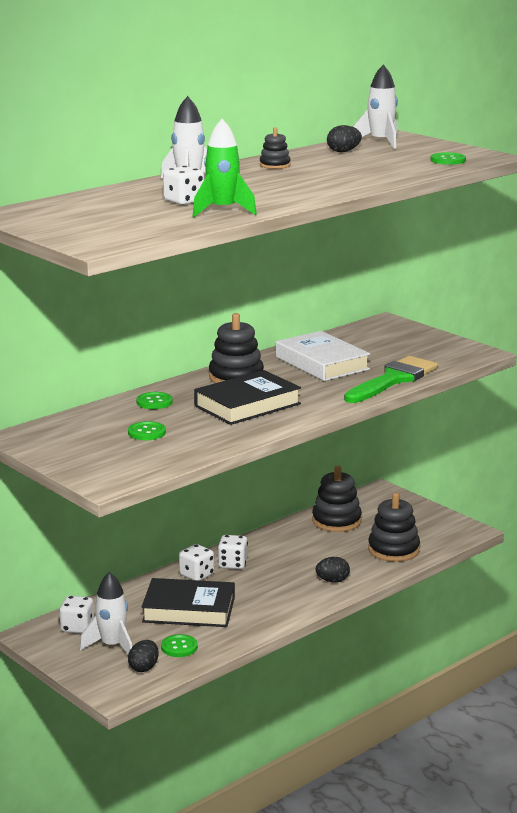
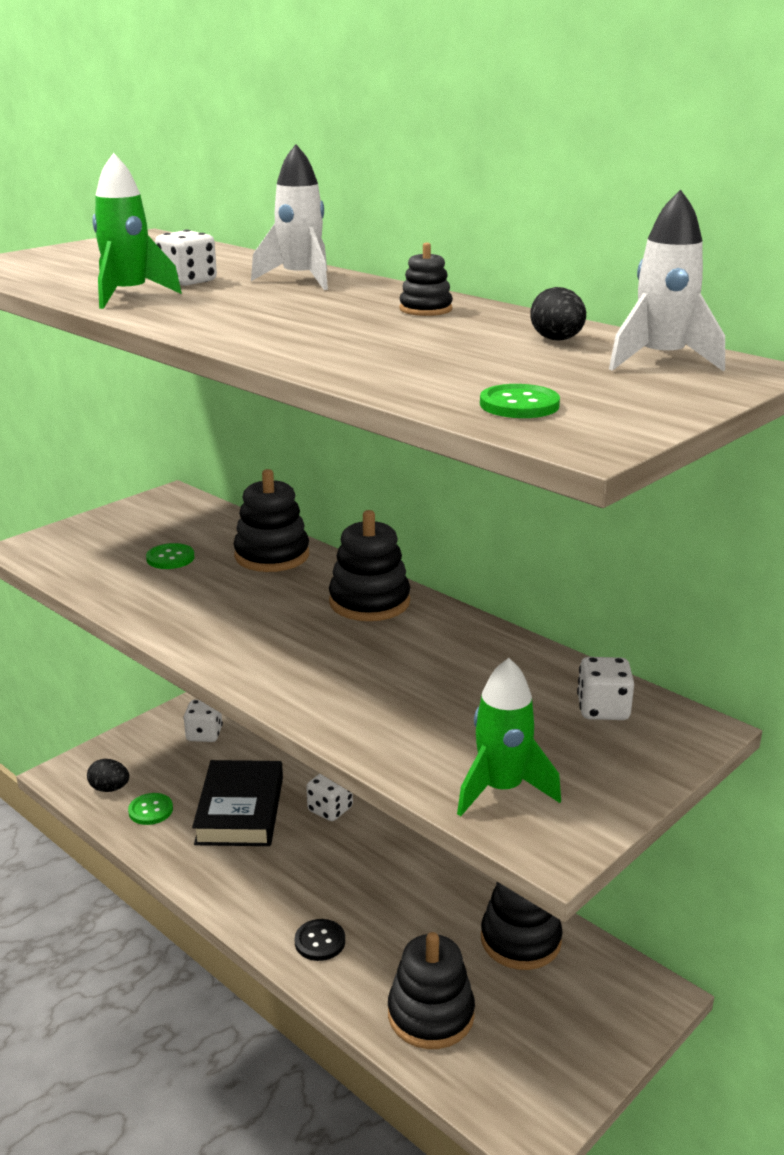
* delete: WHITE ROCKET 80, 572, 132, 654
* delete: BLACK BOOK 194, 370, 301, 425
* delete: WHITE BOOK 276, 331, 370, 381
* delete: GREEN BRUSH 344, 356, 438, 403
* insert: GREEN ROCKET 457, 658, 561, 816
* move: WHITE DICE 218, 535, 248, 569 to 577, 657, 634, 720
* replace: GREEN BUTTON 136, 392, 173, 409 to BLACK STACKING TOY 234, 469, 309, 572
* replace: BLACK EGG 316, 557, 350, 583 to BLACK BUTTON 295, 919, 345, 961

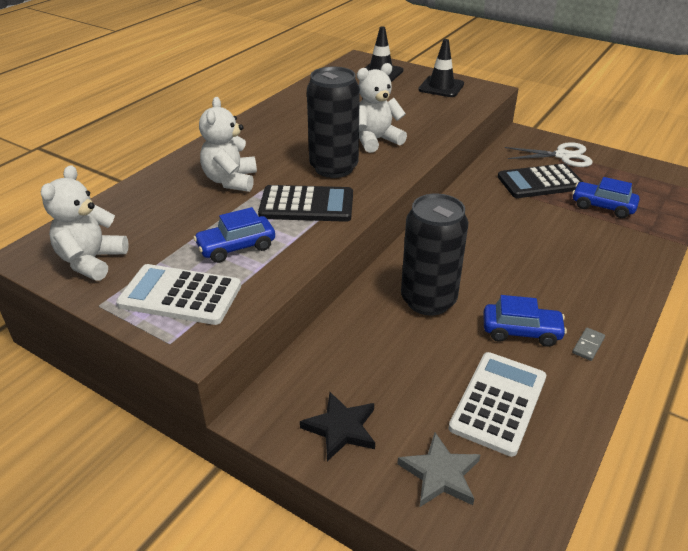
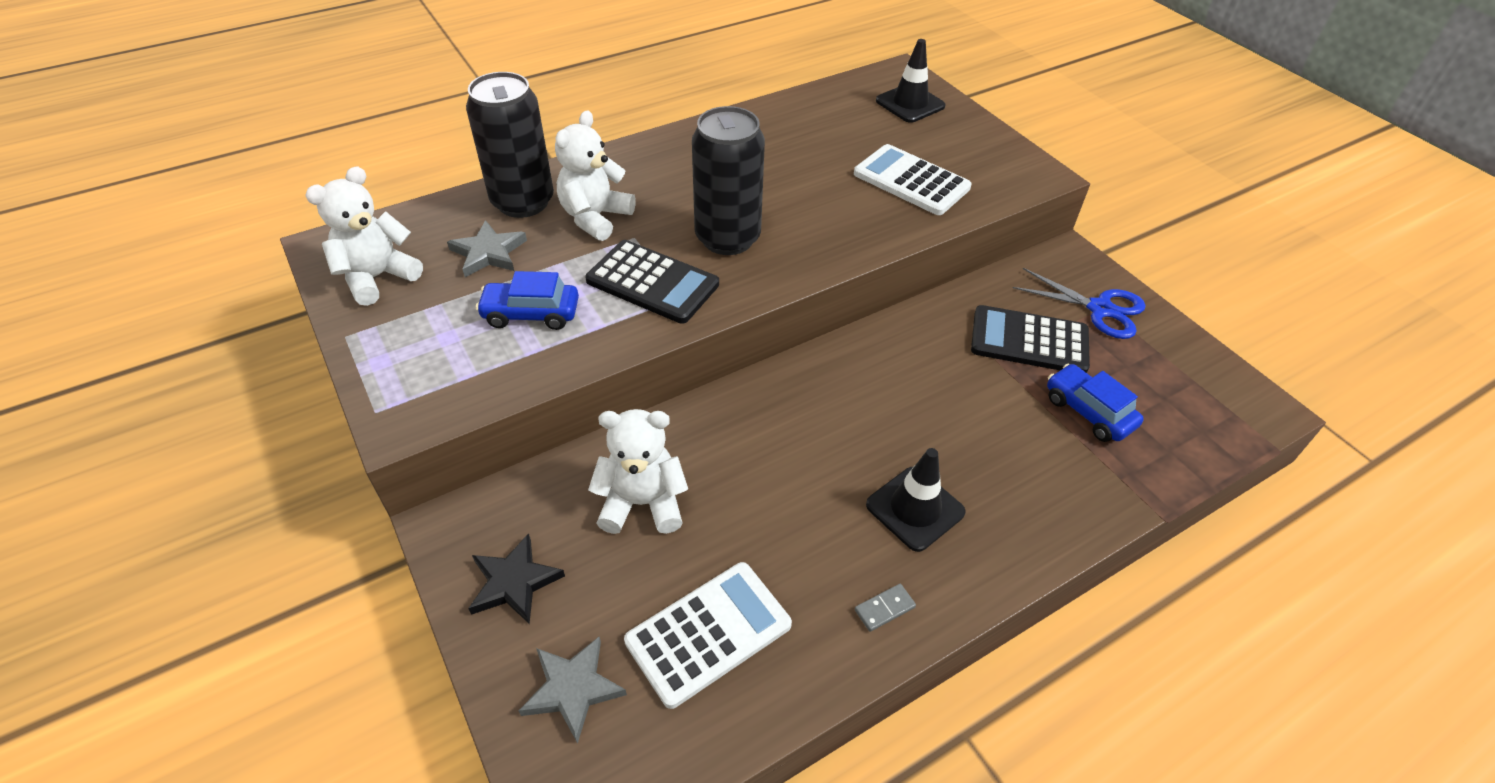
* delete: BLUE CAR 483, 295, 567, 347
* insert: GREY STAR 447, 220, 527, 277
* move: WHITE CALCULATOR 116, 264, 241, 325 to 854, 144, 972, 215
* move: WHITE TEDDY BEAR 357, 63, 407, 153 to 588, 409, 688, 534
* move: BLACK CAN 401, 193, 468, 316 to 466, 72, 554, 218
* move: BLACK TRAFFIC CONE 418, 39, 464, 97 to 866, 448, 966, 552
* recolor: WHITE SCISSORS 505, 142, 593, 167 to BLUE SCISSORS 1013, 268, 1146, 339

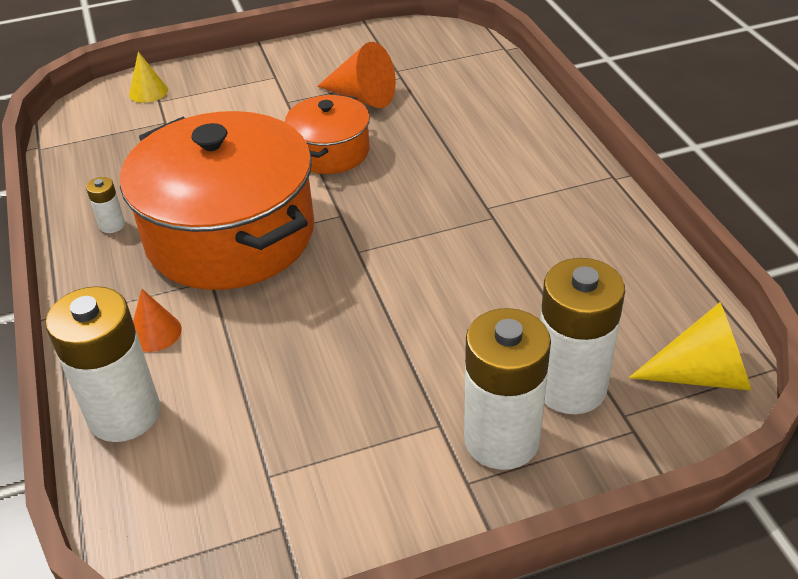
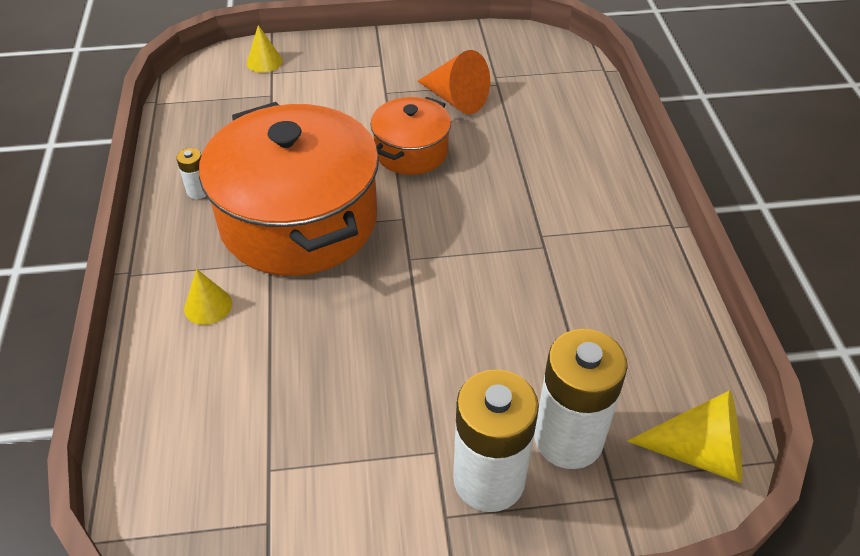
* delete: WHITE BATTERY 46, 286, 160, 442
* recolor: ORANGE CONE 133, 289, 182, 352 to YELLOW CONE 184, 269, 232, 325

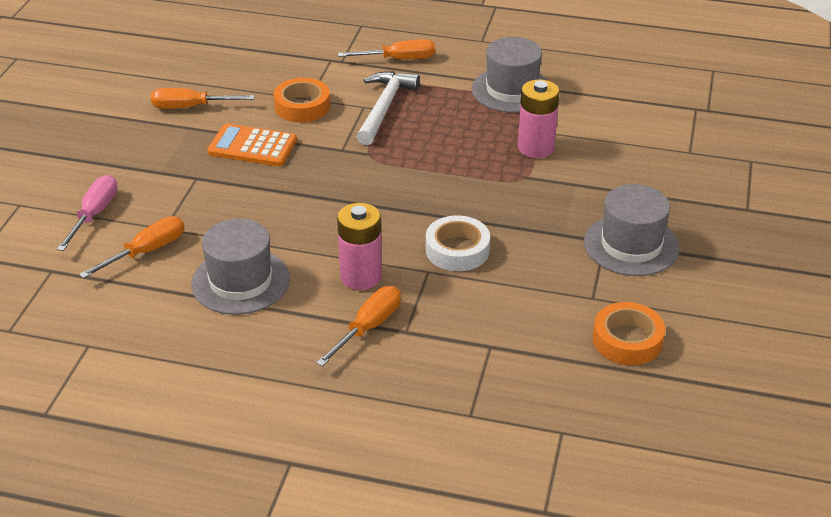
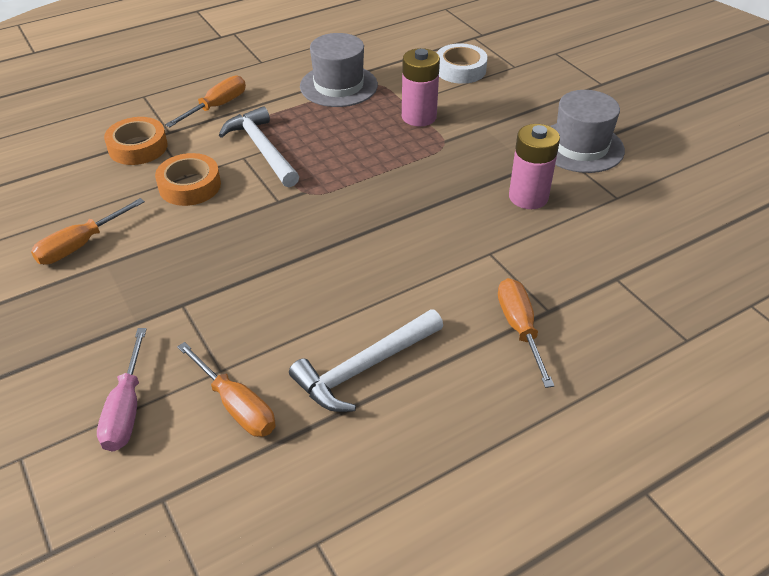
* delete: ORANGE CALCULATOR 207, 124, 297, 166
* move: PINK BATTERY 337, 203, 382, 290 to 509, 124, 560, 209
* move: WHITE TAPE 426, 215, 490, 271 to 437, 43, 488, 84
* move: ORANGE TAPE 593, 302, 665, 365 to 104, 117, 168, 165
* replace: GREY HAT 191, 219, 290, 315 to WHITE HAMMER 289, 309, 443, 412
* rotate: PINK SCREWDRIVER 57, 175, 118, 251 = 97, 328, 147, 452 150 degrees counterclockwise
* rotate: ORANGE SCREWDRIVER 79, 216, 185, 279 = 177, 342, 276, 437 135 degrees clockwise

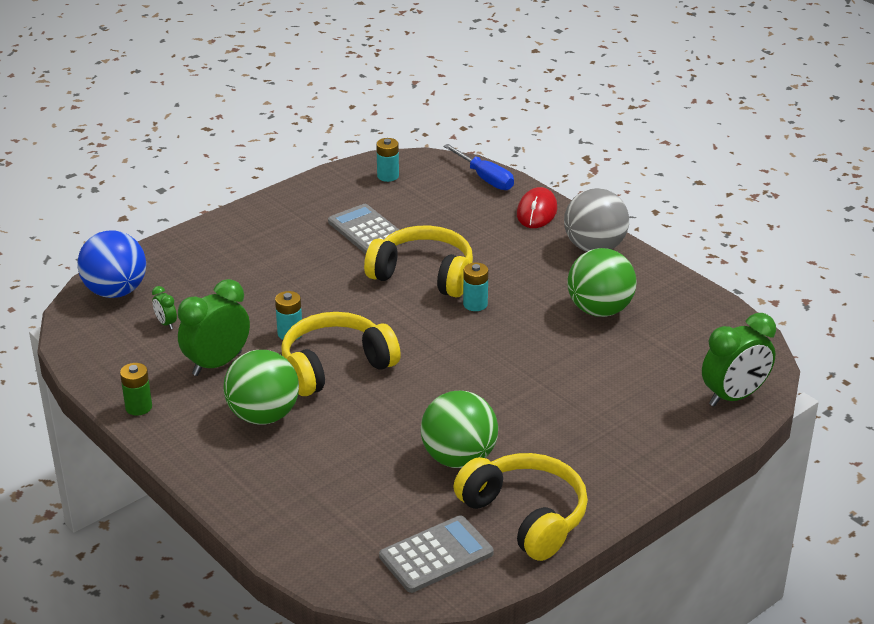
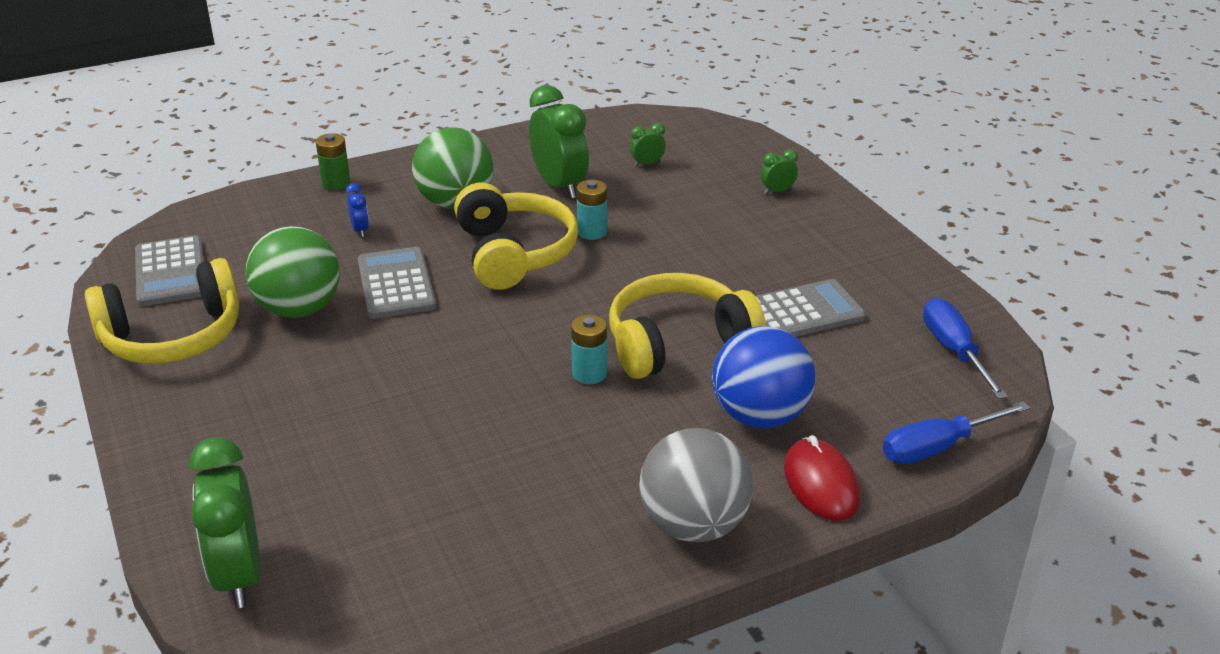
* delete: GREEN BALL 567, 248, 637, 317
* insert: BLUE CLOCK 346, 183, 369, 237
* insert: GREY CALCULATOR 358, 247, 436, 319
* insert: GREEN CLOCK 761, 149, 798, 194
* move: BLUE BALL 77, 230, 146, 298 to 712, 326, 815, 429
* move: GREEN BATTERY 120, 363, 152, 416 to 316, 133, 350, 190
* replace: TURQUOISE BATTERY 376, 138, 399, 182 to BLUE SCREWDRIVER 923, 298, 1008, 399
* rotate: YELLOW HEADPHONES 364, 226, 473, 298 = 609, 273, 766, 379 150 degrees counterclockwise
* rotate: RED MOUSE 517, 187, 557, 228 = 784, 435, 860, 521 45 degrees clockwise

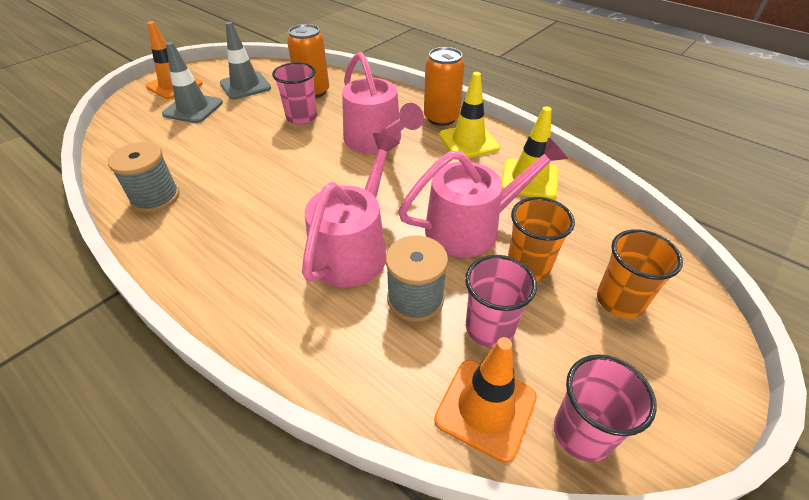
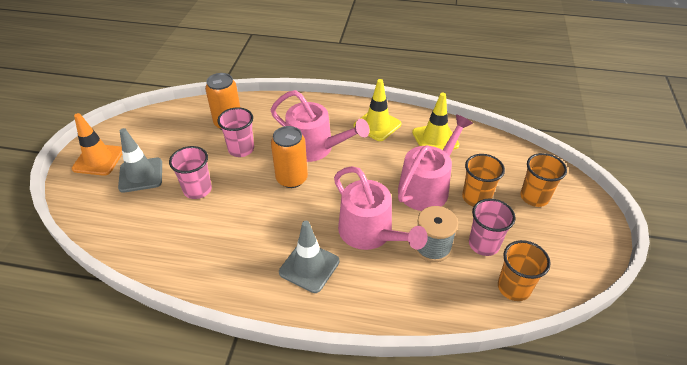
* delete: GREY SPOOL 108, 142, 180, 213
* move: GREY TRAFFIC CONE 220, 22, 271, 99 to 279, 221, 340, 293
* move: ORANGE CAN 424, 47, 465, 126 to 271, 126, 308, 188
* move: PINK CUP 554, 354, 657, 462 to 169, 146, 212, 199
* replace: ORANGE TRAFFIC CONE 434, 337, 537, 463 to ORANGE CUP 498, 240, 551, 301
* rotate: PINK WATERING CAN 302, 133, 400, 287 = 334, 166, 428, 250 150 degrees clockwise

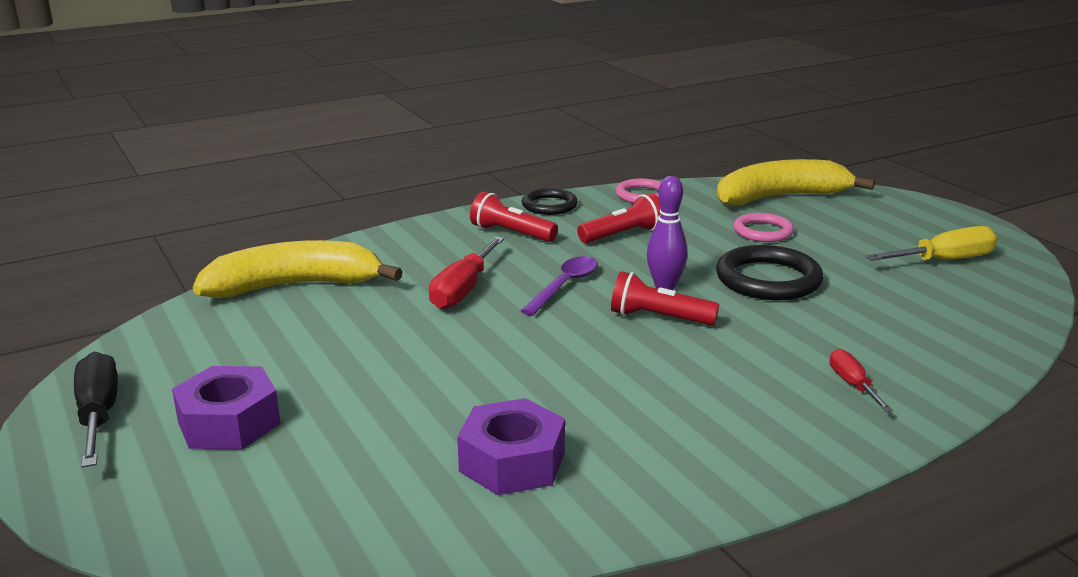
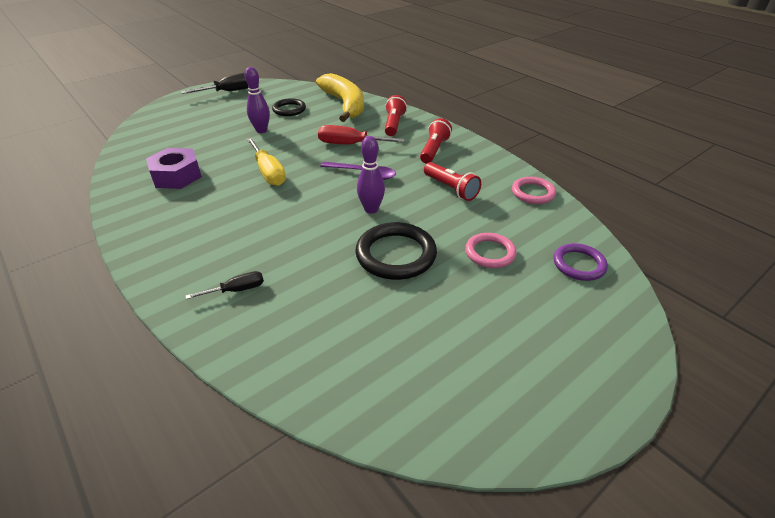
* delete: PURPLE NUT 172, 366, 280, 450
* insert: PURPLE BOWLING PIN 245, 67, 270, 133
* move: BLACK RING 522, 188, 578, 215 to 272, 98, 306, 116
* move: RED FLASHLIGHT 611, 271, 719, 326 to 385, 95, 407, 136
* move: YELLOW SCREWDRIVER 866, 226, 997, 261 to 247, 138, 286, 186
* replace: YELLOW BANANA 716, 159, 875, 206 to PURPLE RING 554, 243, 608, 281
* recolor: RED SCREWDRIVER 830, 349, 893, 412 to BLACK SCREWDRIVER 186, 271, 264, 299

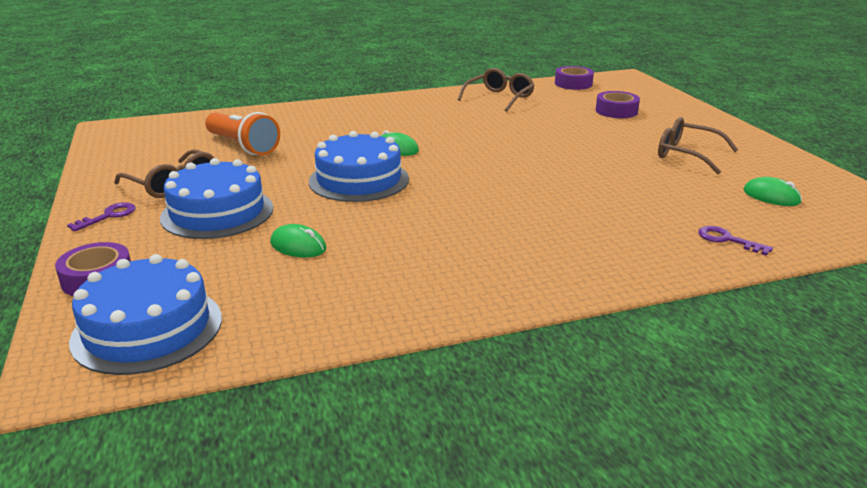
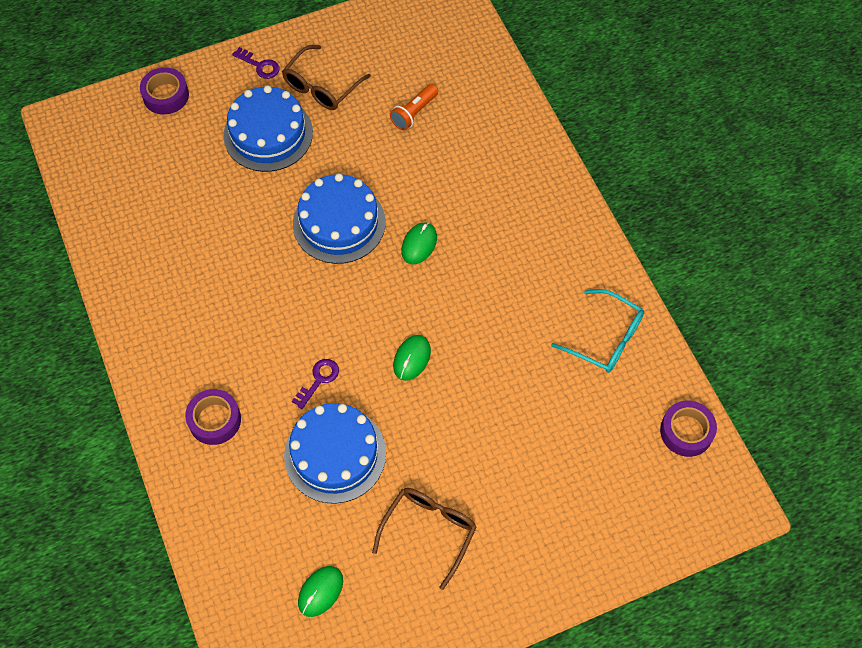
* move: BLUE CAKE 69, 254, 222, 375 to 284, 403, 386, 504
* move: GREEN MOUSE 270, 224, 326, 258 to 393, 335, 431, 381
* move: PURPLE TAPE 596, 91, 640, 118 to 185, 389, 241, 445
* move: PURPLE KEY 698, 226, 773, 256 to 292, 359, 339, 409
* recolor: BROWN GLASSES 458, 68, 535, 112 to TURQUOISE GLASSES 551, 289, 644, 373
* resize: ORANGE FLASHLIGHT 205, 112, 280, 155 = 390, 84, 438, 130 x0.62

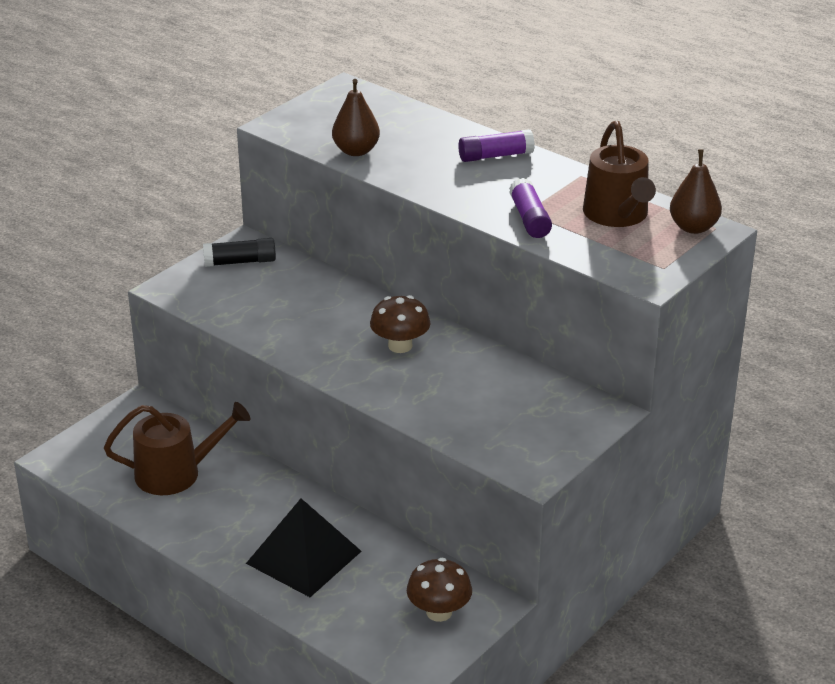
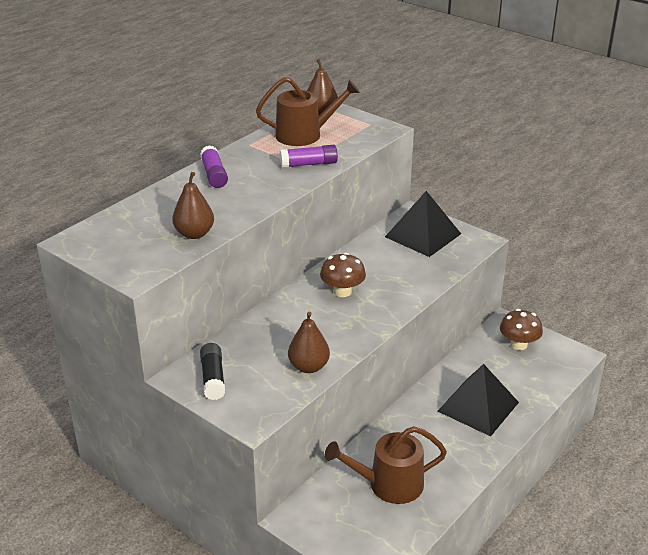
* insert: BROWN PEAR 288, 312, 330, 373
* insert: BLACK PYRAMID 385, 191, 461, 257
* rotate: BROWN WATERING CAN 104, 402, 250, 495 = 325, 426, 447, 504 90 degrees counterclockwise

